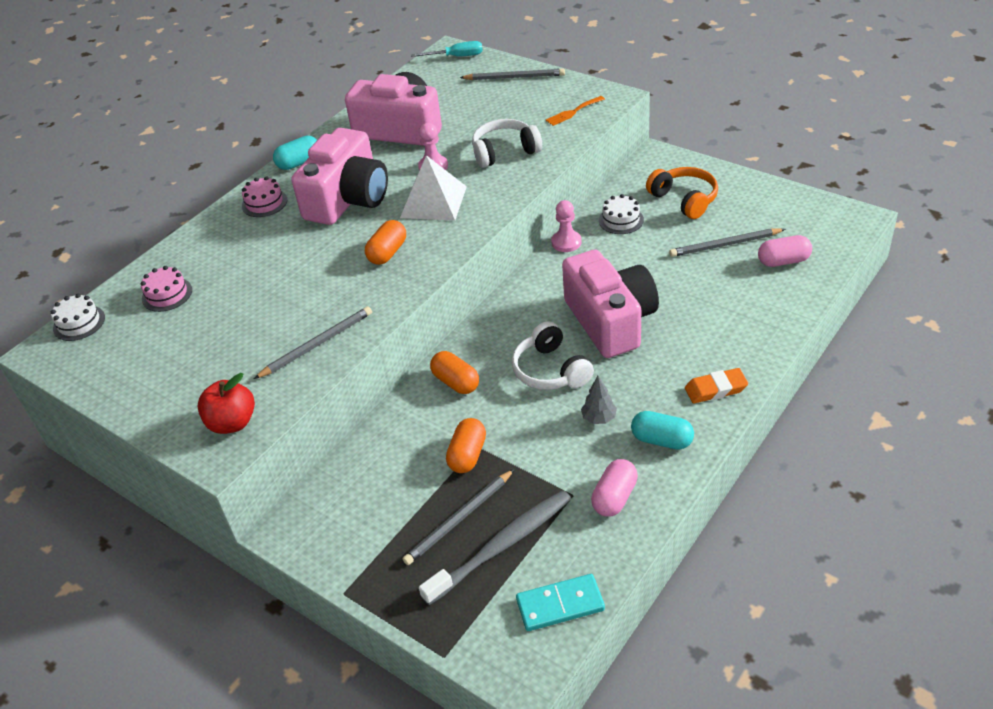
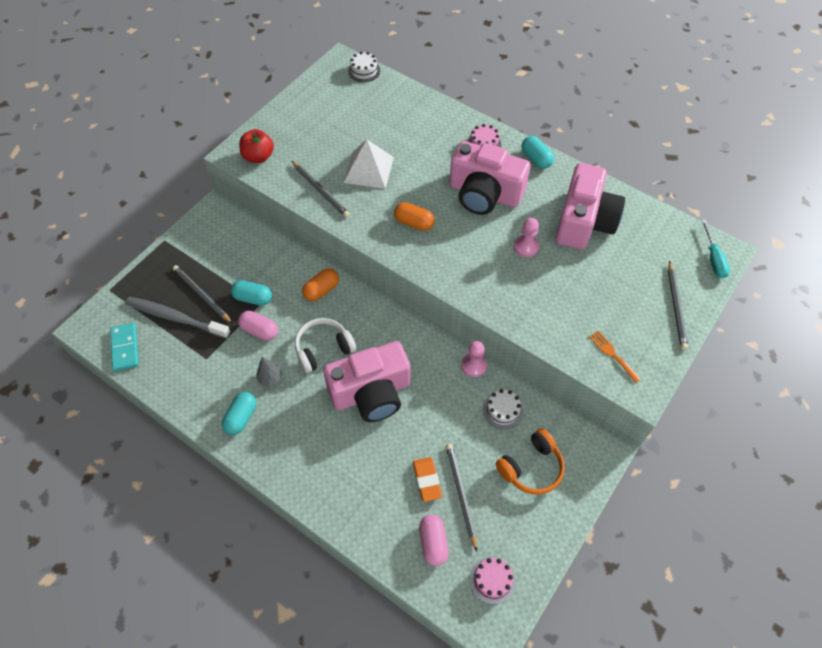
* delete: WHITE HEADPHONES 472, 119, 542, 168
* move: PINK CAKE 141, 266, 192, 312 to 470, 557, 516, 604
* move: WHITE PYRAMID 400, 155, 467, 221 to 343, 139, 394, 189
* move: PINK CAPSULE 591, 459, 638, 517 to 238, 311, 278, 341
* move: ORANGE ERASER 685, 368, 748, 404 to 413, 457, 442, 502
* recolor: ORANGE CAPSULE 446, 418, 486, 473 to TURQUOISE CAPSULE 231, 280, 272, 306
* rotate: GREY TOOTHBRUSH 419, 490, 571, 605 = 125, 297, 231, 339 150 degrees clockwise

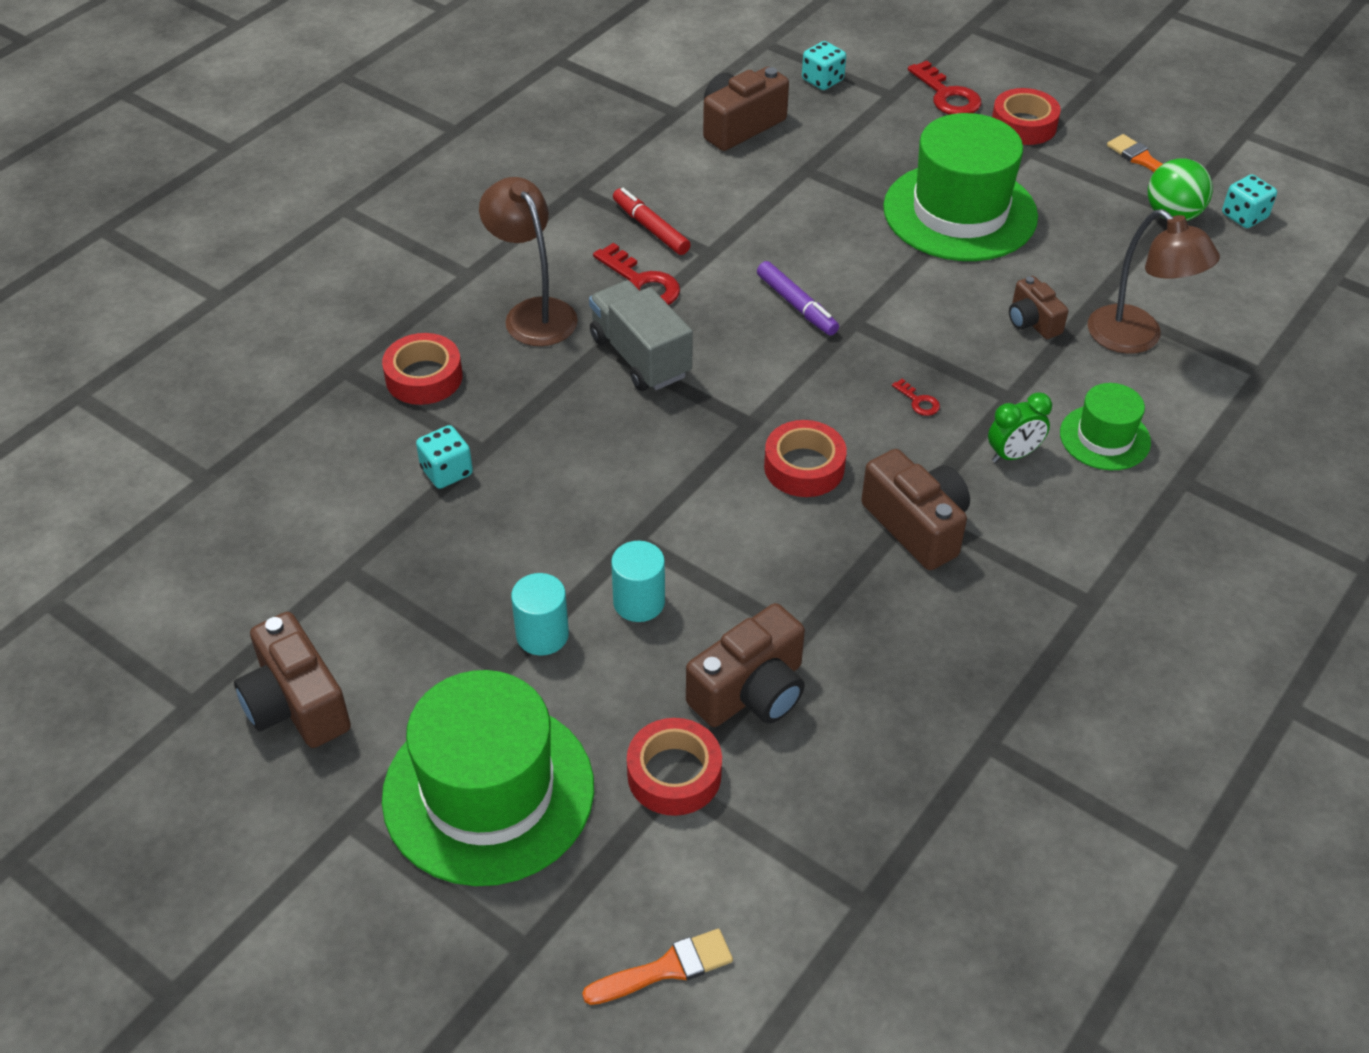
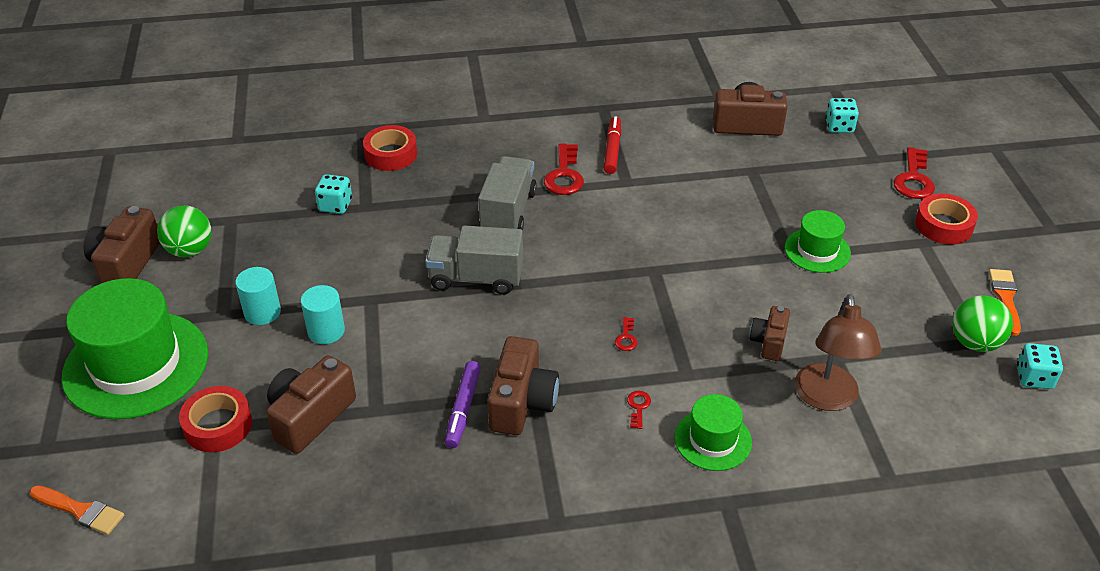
* delete: BROWN LAMP 479, 177, 578, 346
* delete: RED TAPE 764, 420, 847, 497
* insert: GREEN BALL 157, 205, 212, 257
* insert: GREY TRUCK 425, 225, 523, 295
* move: PURPLE MARKER 757, 261, 839, 336 to 445, 361, 481, 448
* replace: GREEN CLOCK 988, 392, 1052, 463 to RED KEY 627, 391, 651, 429
* rotate: BROWN CAMERA 686, 603, 805, 727 = 266, 355, 356, 454 120 degrees clockwise
* resize: GREEN HAT 883, 113, 1038, 261 = 785, 210, 851, 273 x0.51

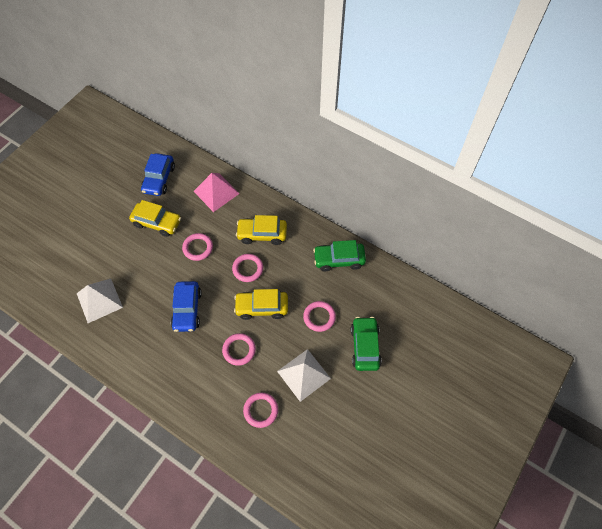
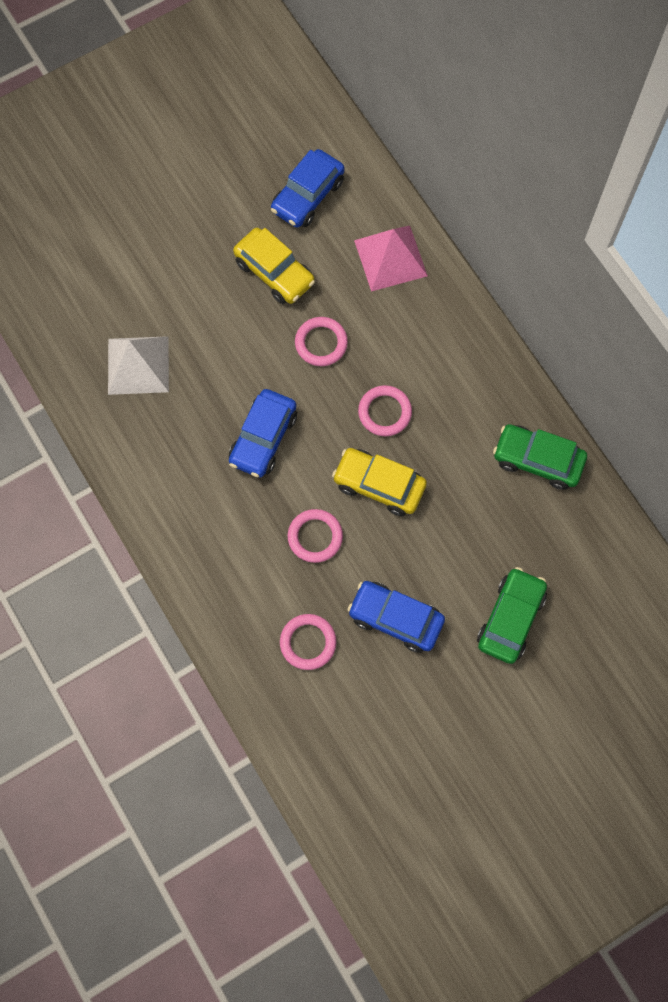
* delete: YELLOW CAR 236, 215, 287, 245
* delete: PINK RING 303, 301, 336, 332
* replace: WHITE PYRAMID 277, 349, 331, 402 to BLUE CAR 348, 581, 445, 653

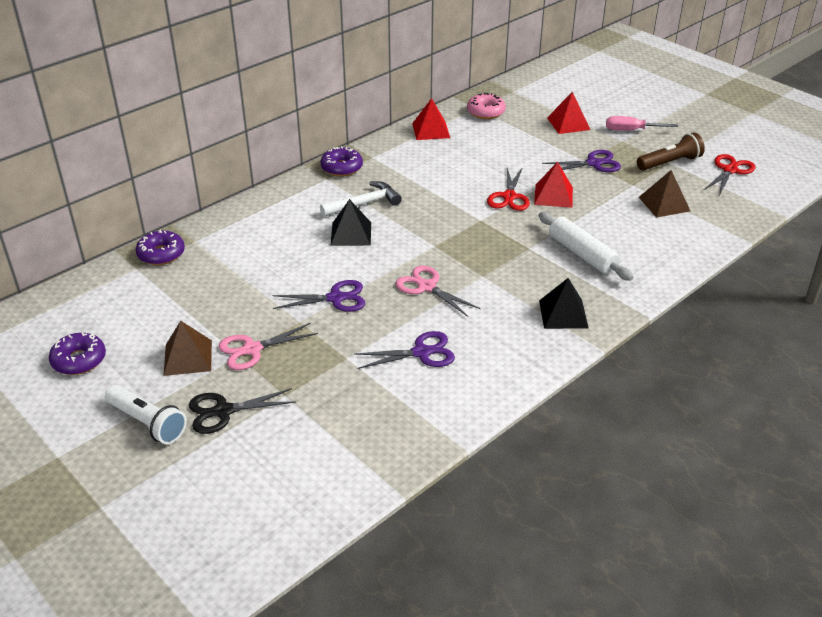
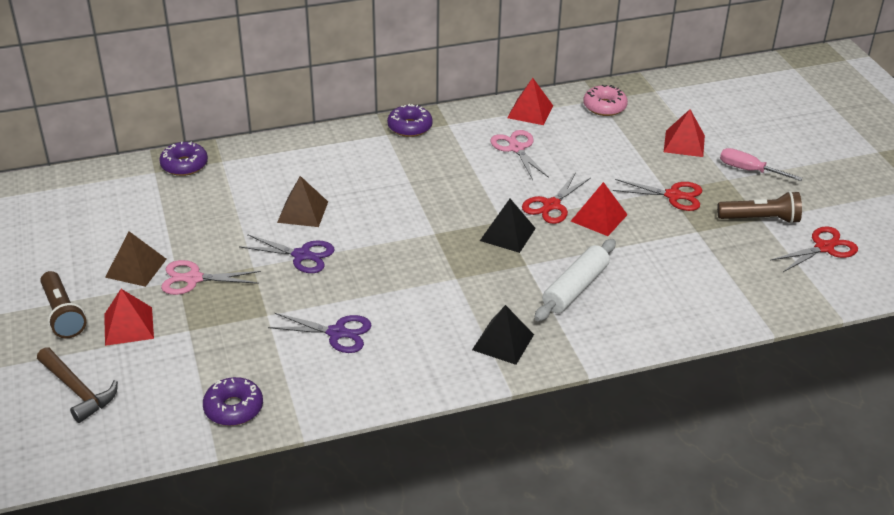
* delete: WHITE HAMMER 320, 181, 402, 217
* insert: BROWN HAMMER 37, 347, 118, 423
* move: PURPLE DONUT 49, 332, 106, 375 to 203, 377, 263, 426
* move: BLACK PYRAMID 331, 199, 371, 246 to 480, 199, 536, 253
* move: PINK SCISSORS 396, 266, 480, 317 to 490, 130, 549, 180
* move: BROWN PYRAMID 639, 170, 690, 218 to 277, 176, 328, 227
* replace: BLACK SCISSORS 189, 388, 296, 434 to RED PYRAMID 104, 289, 154, 346
* recolor: WHITE FLASHLIGHT 105, 385, 187, 444 to BROWN FLASHLIGHT 40, 271, 86, 338
* recolor: PURPLE SCISSORS 542, 150, 621, 172 to RED SCISSORS 613, 179, 702, 211
* rotate: WHITE ROLLING PIN 538, 212, 633, 281 = 534, 239, 616, 321 45 degrees clockwise

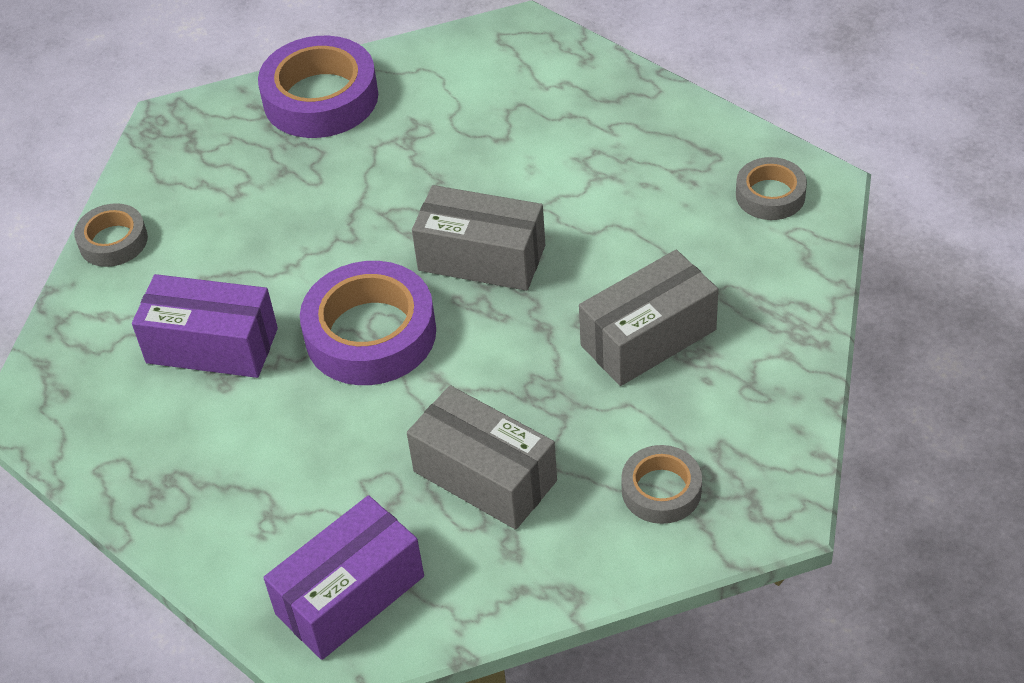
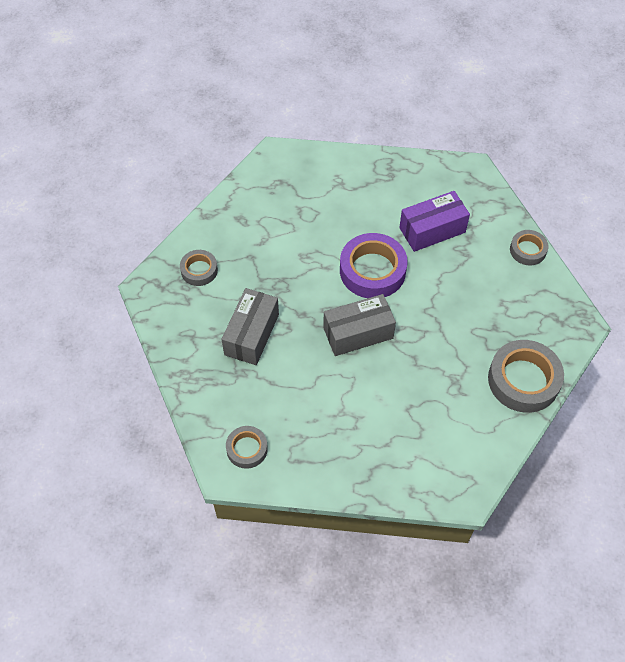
* delete: PURPLE BOX 263, 495, 424, 660
* delete: GREY BOX 407, 385, 557, 530
* recolor: PURPLE TAPE 258, 36, 378, 138 to GREY TAPE 488, 340, 564, 413

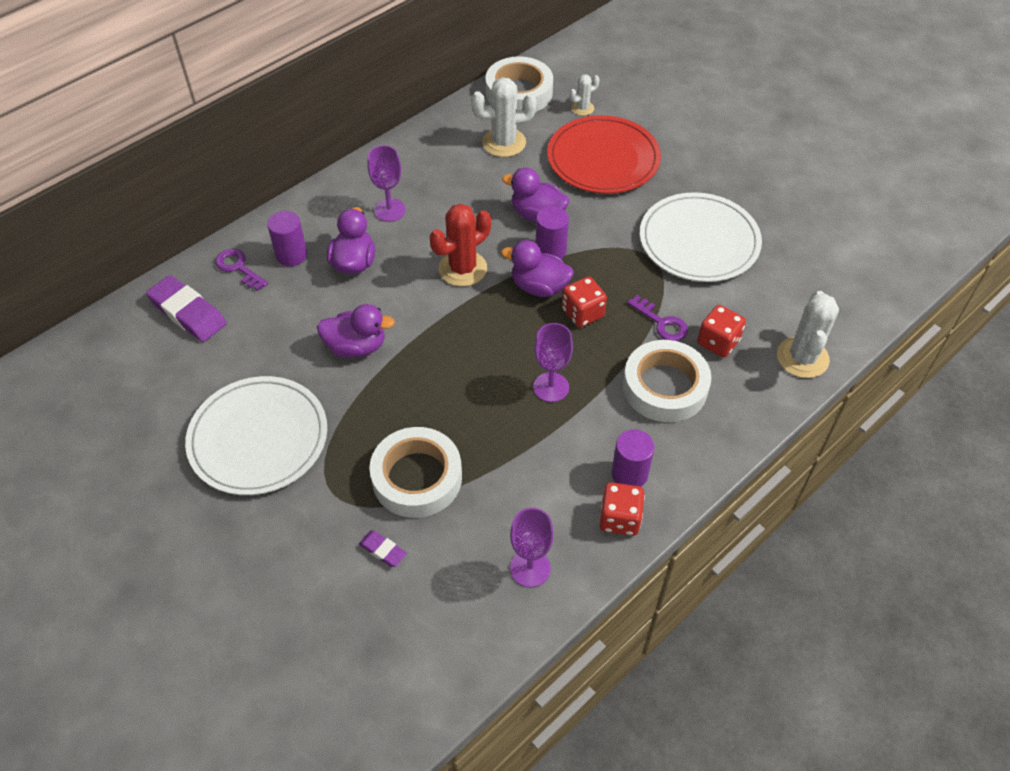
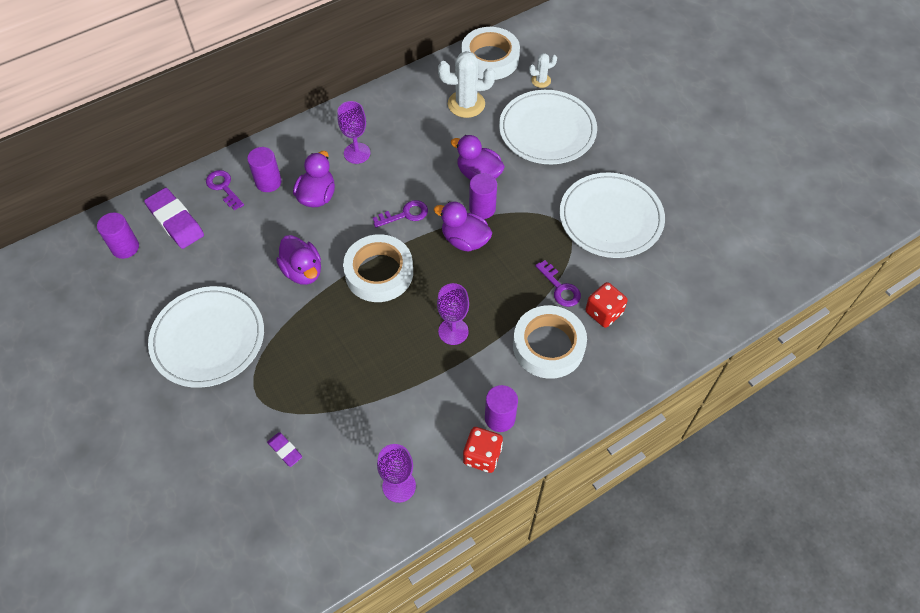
* delete: RED DICE 562, 277, 607, 328
* delete: WHITE CACTUS 777, 291, 839, 378
* insert: PURPLE CYLINDER 97, 212, 139, 259
* move: WHITE TAPE 369, 427, 462, 518 to 343, 234, 413, 302
* replace: RED CACTUS 430, 204, 491, 287 to PURPLE KEY 373, 200, 428, 228
* recolor: RED PLATE 547, 115, 661, 194 to WHITE PLATE 499, 90, 597, 164
* rotate: PURPLE DUCK 317, 304, 395, 358 = 276, 235, 321, 285 45 degrees clockwise

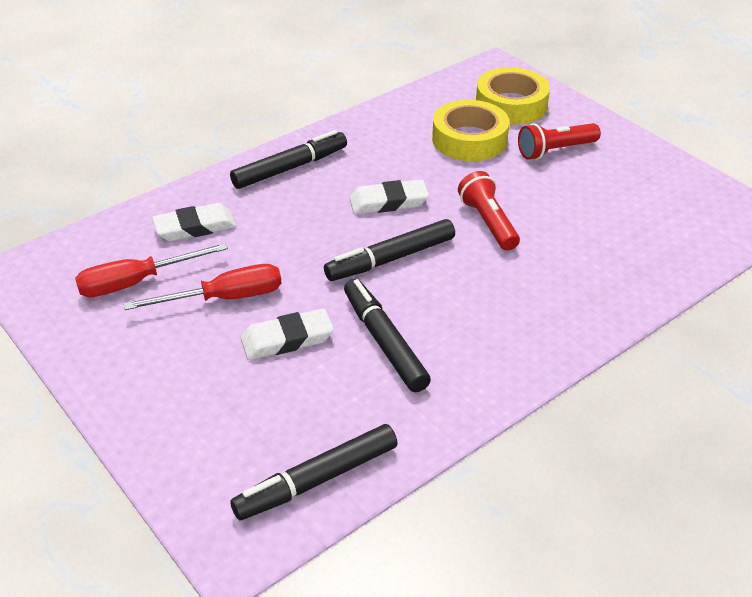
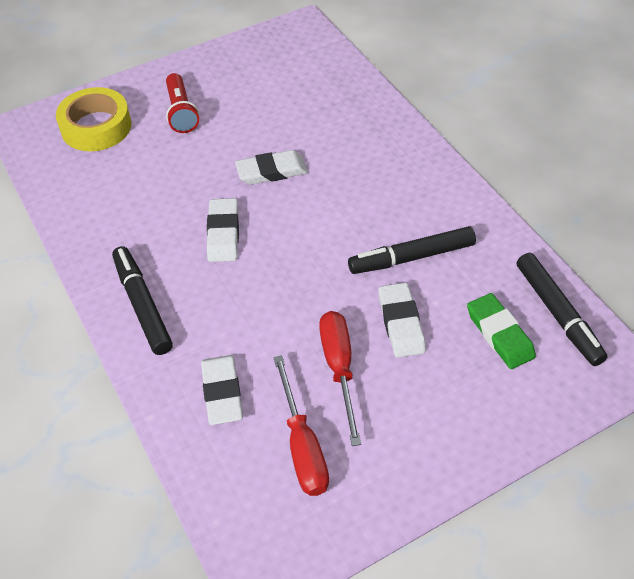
* delete: BLACK MARKER 324, 219, 455, 281
* delete: YELLOW TAPE 432, 100, 509, 161
* insert: GREEN ERASER 467, 293, 536, 369
* replace: RED FLASHLIGHT 458, 171, 520, 251 to WHITE ERASER 235, 150, 308, 185

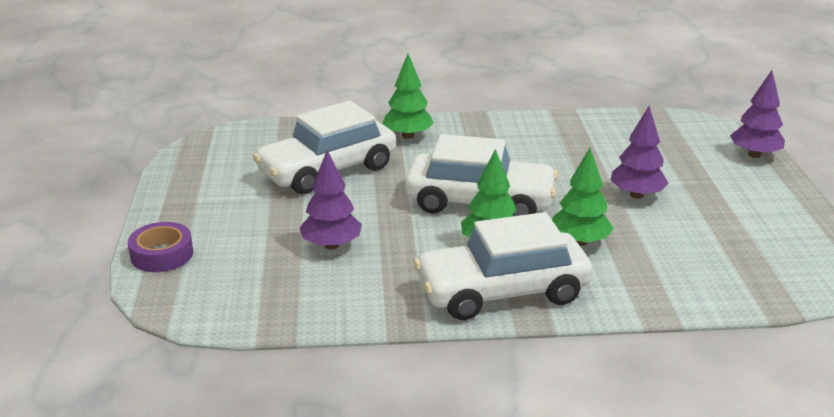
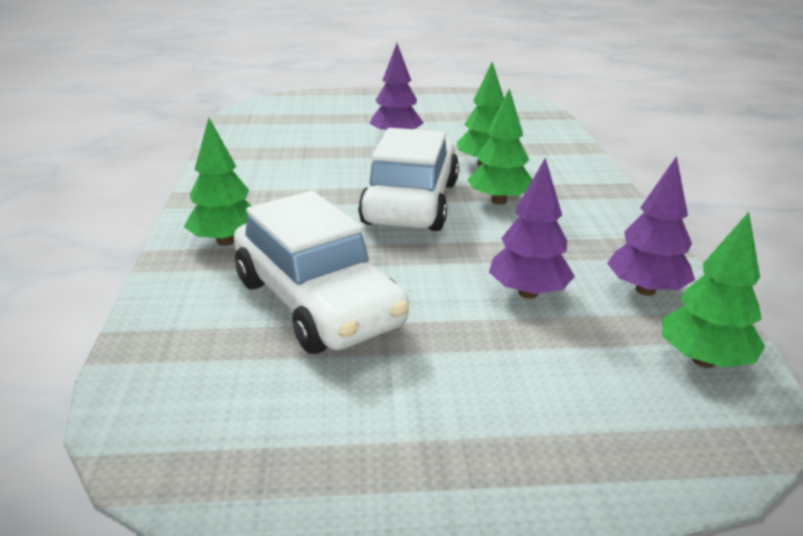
* delete: PURPLE TAPE 128, 222, 193, 272
* delete: WHITE CAR 414, 212, 593, 320
* insert: GREEN TREE 662, 212, 765, 368
* move: PURPLE TREE 730, 70, 785, 158 to 607, 156, 695, 296

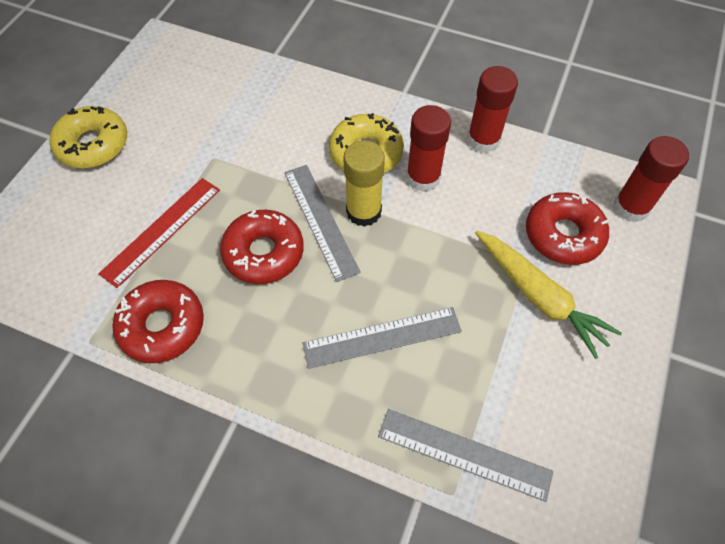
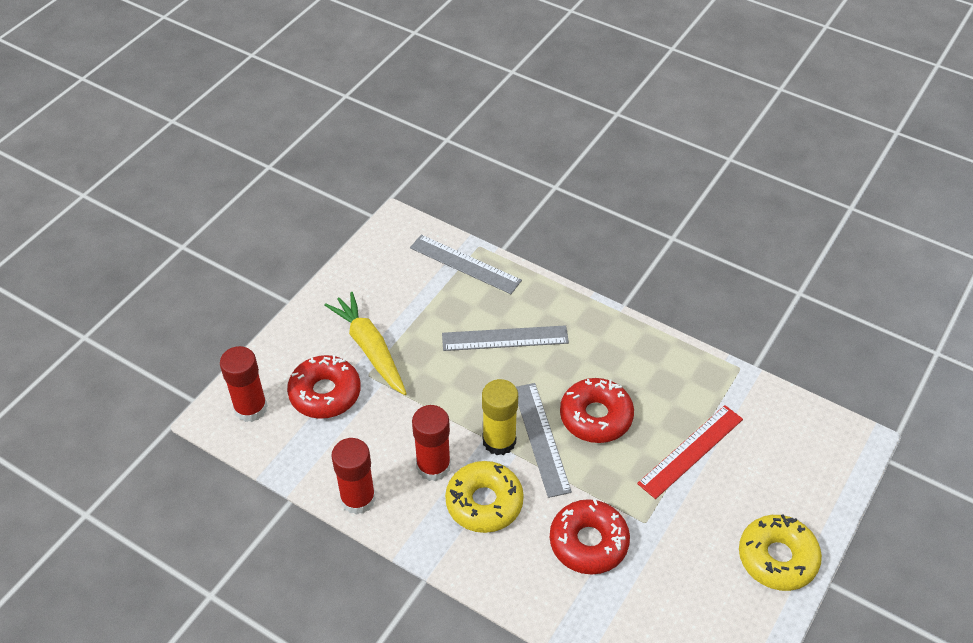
* move: RED DONUT 112, 280, 204, 363 to 550, 499, 630, 575

